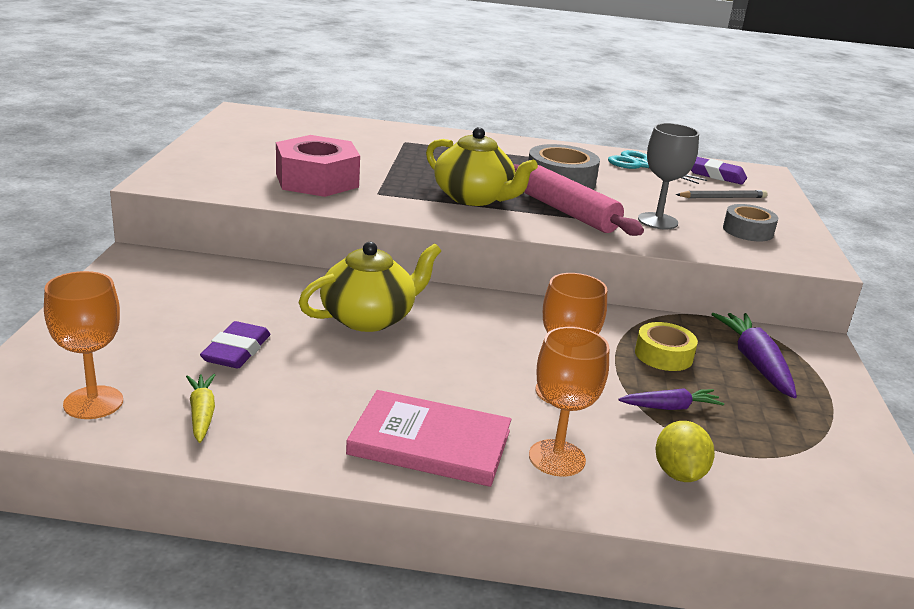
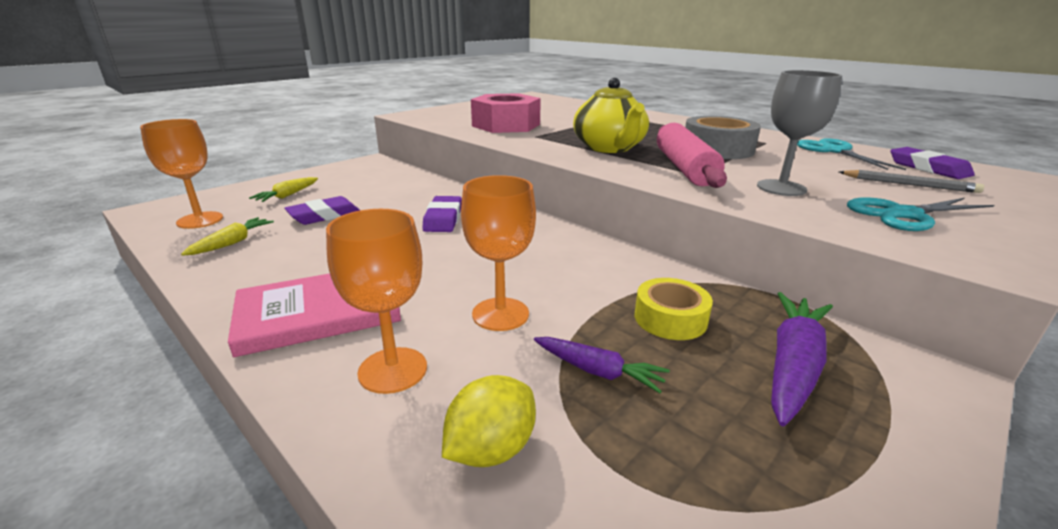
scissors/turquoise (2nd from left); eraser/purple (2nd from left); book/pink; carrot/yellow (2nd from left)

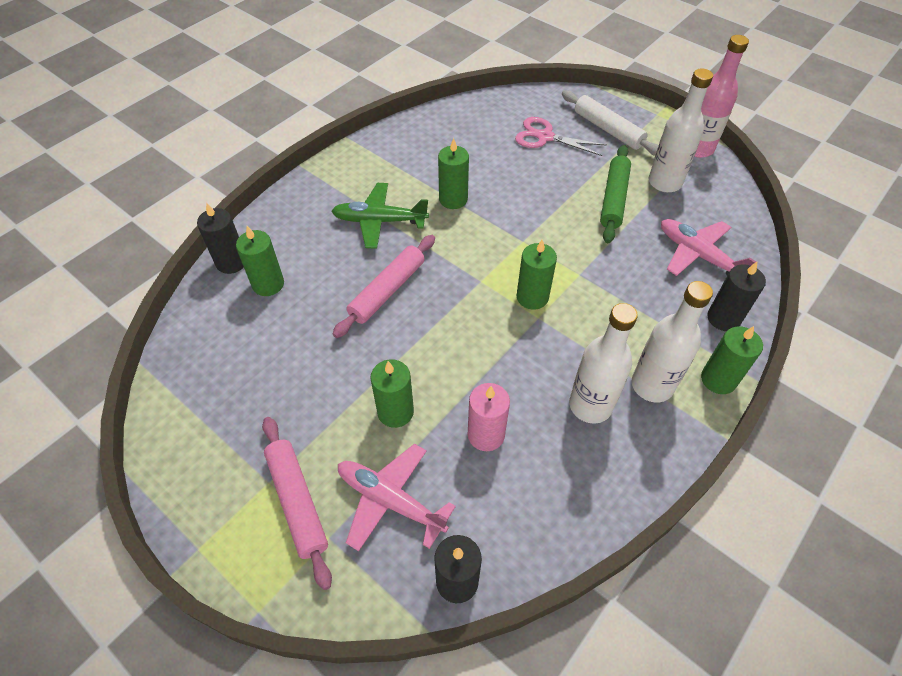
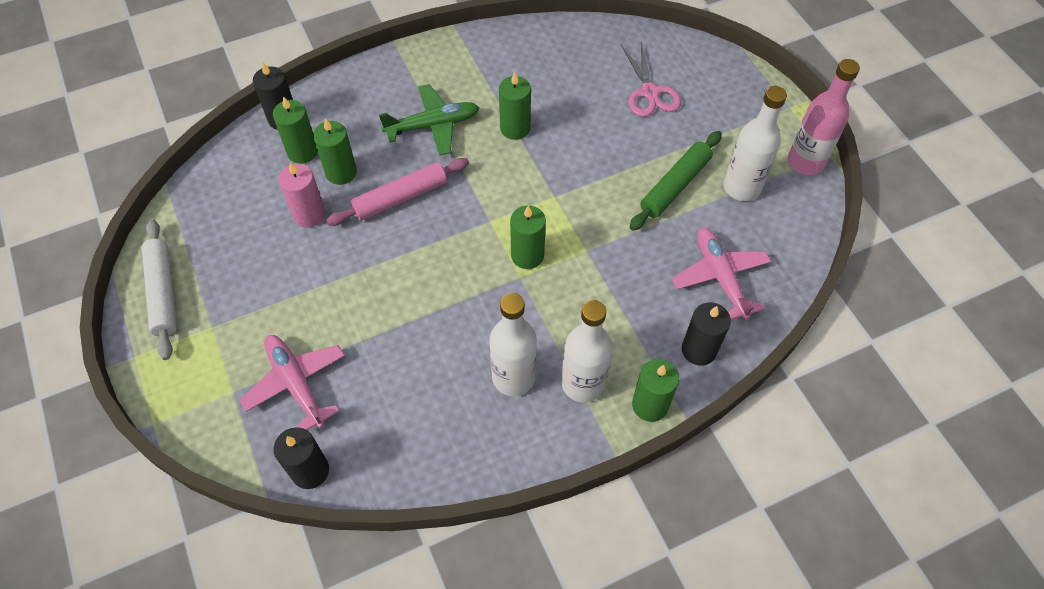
rolling pin/white; scissors/pink; plane/green; candle/green (2nd from left); candle/pink; rolling pin/pink (1st from left in the first image)

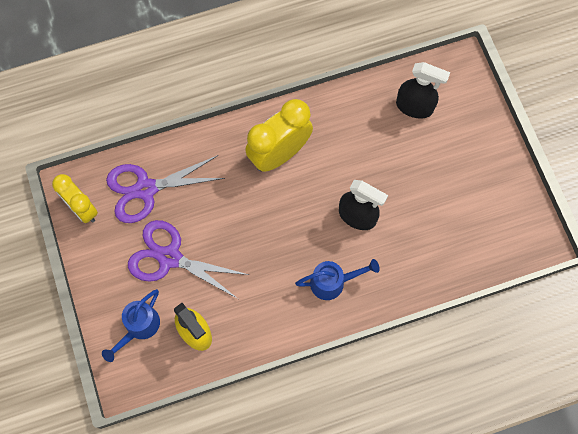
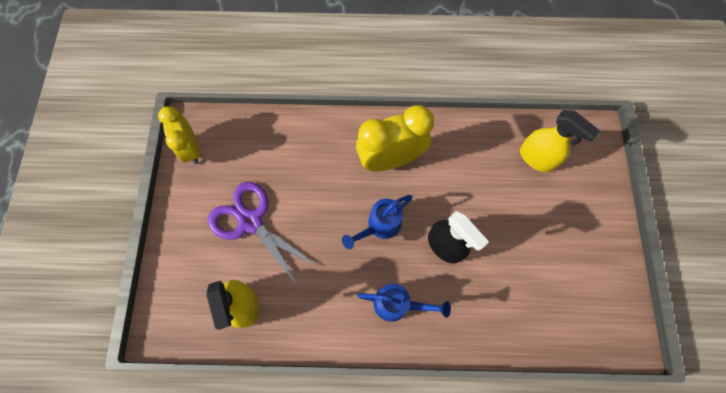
spray bottle/yellow (2nd from left); scissors/purple (1st from left in the first image); watering can/blue (1st from left)

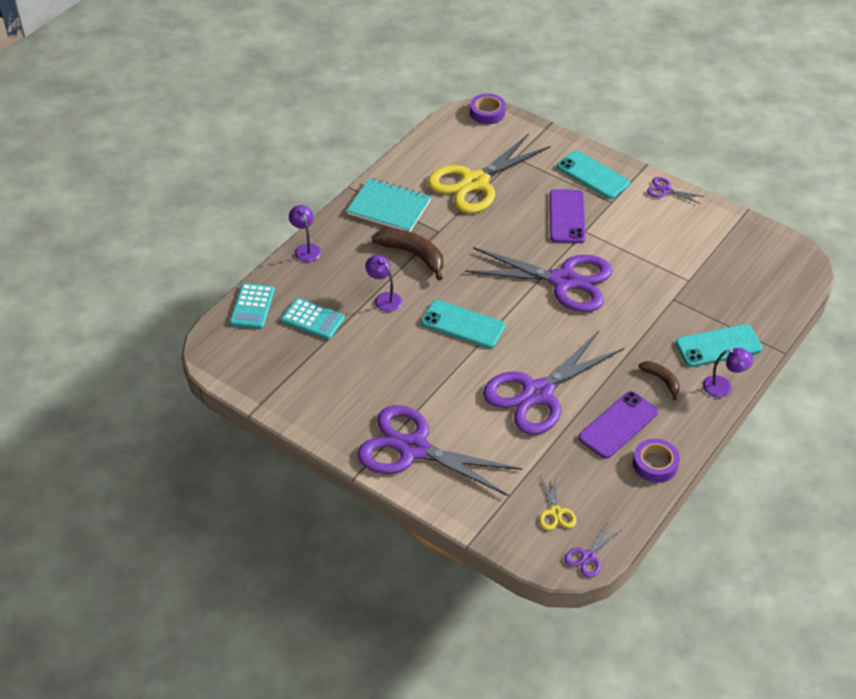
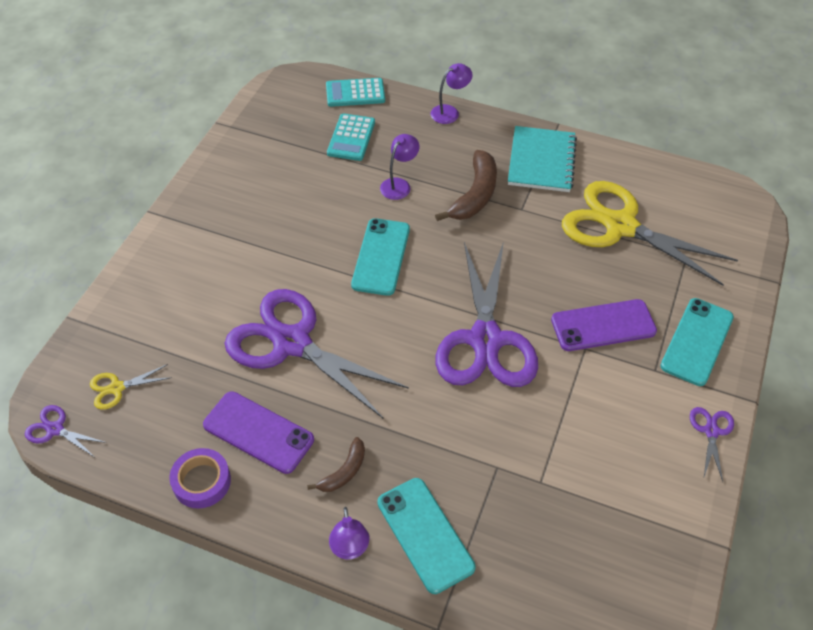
tape/purple (1st from left in the first image); scissors/purple (1st from left in the first image)

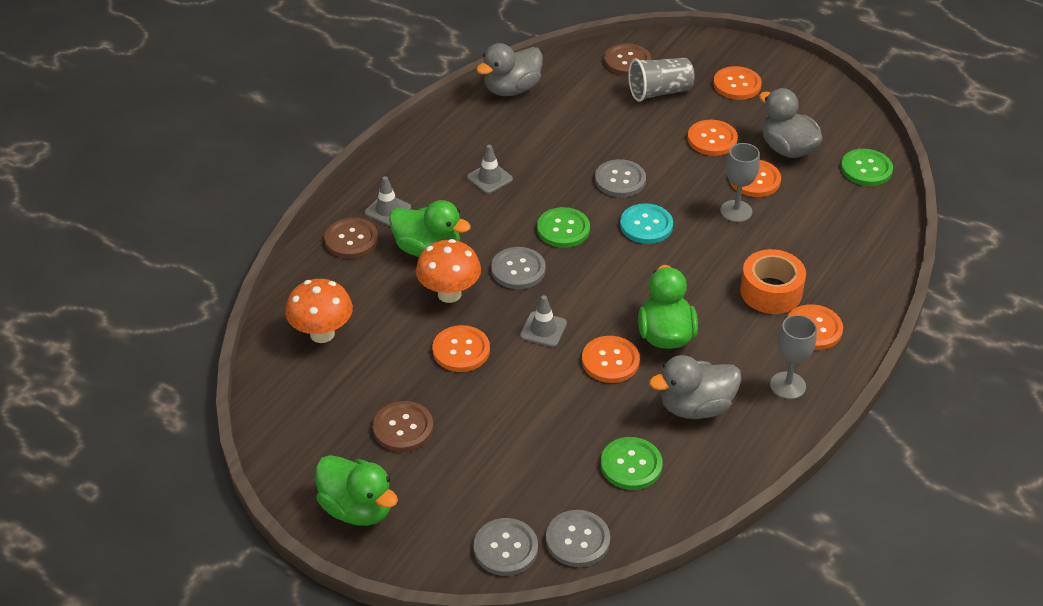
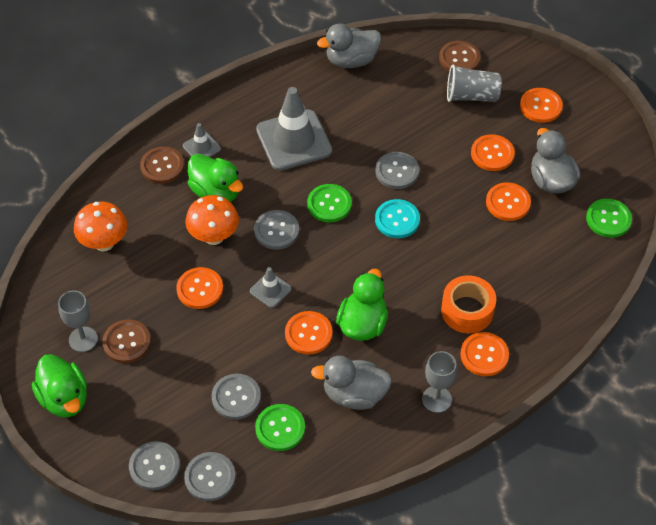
goblet/grey (1st from left); traffic cone/grey (3rd from left); button/grey (3rd from left)

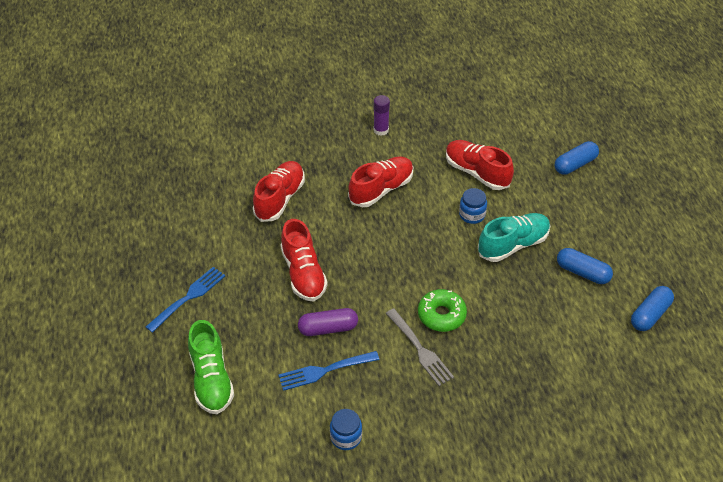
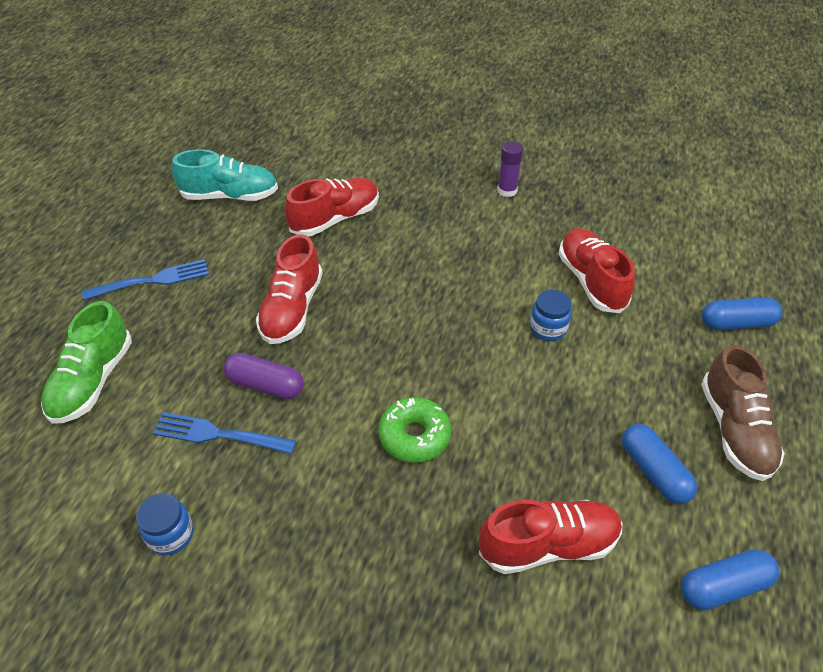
shoe/red (3rd from left); shoe/turquoise; fork/grey; shoe/brown

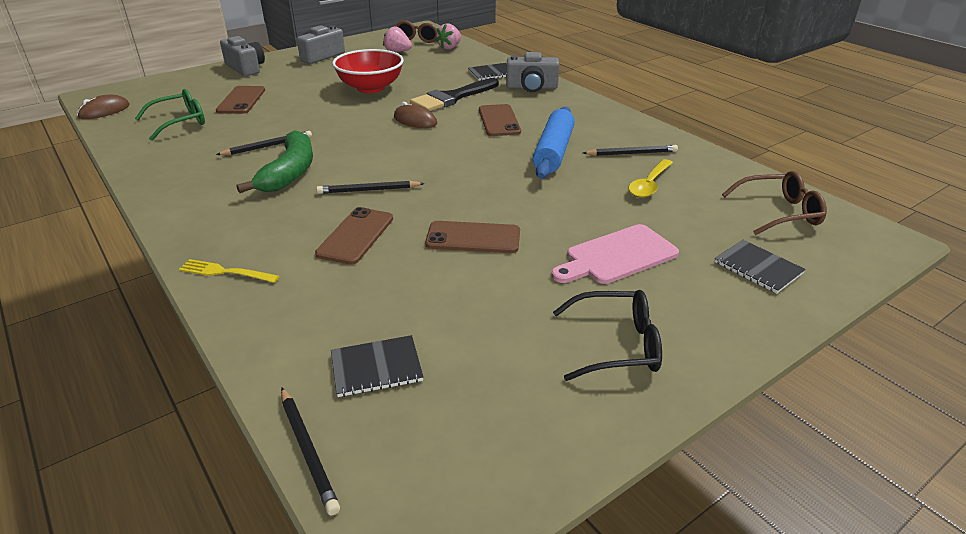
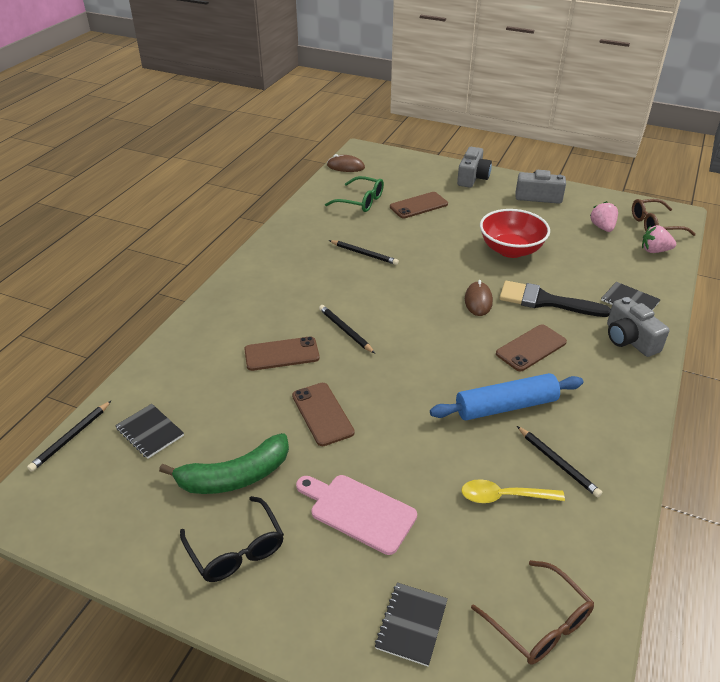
banana/green; fork/yellow

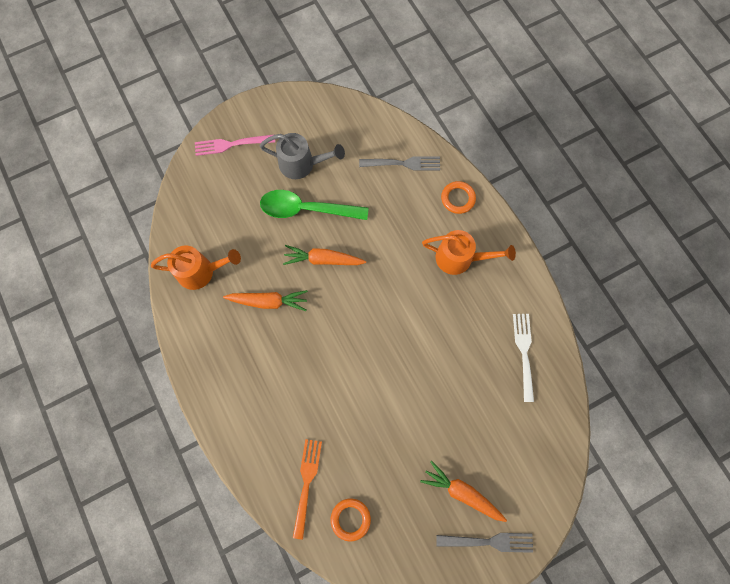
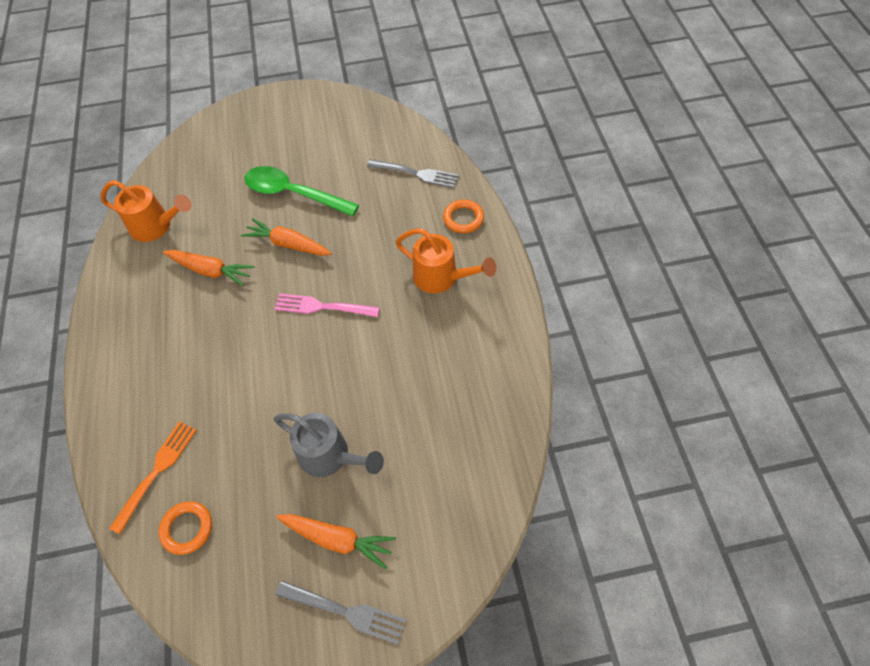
watering can/grey; fork/pink; fork/white; carrot/orange (3rd from left)

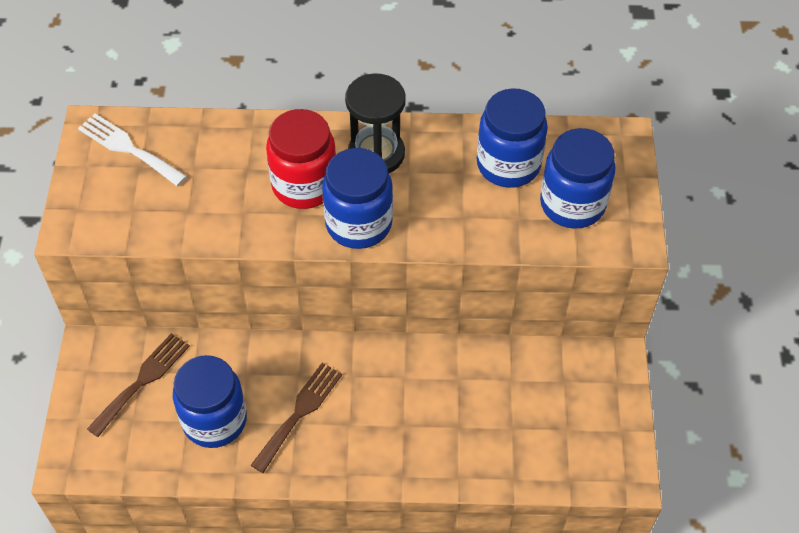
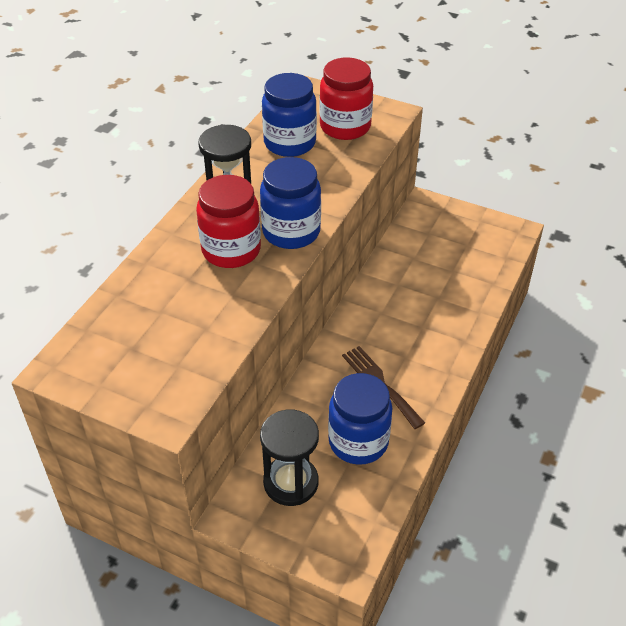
fork/white; jar/red (2nd from left); hourglass/black (2nd from left)

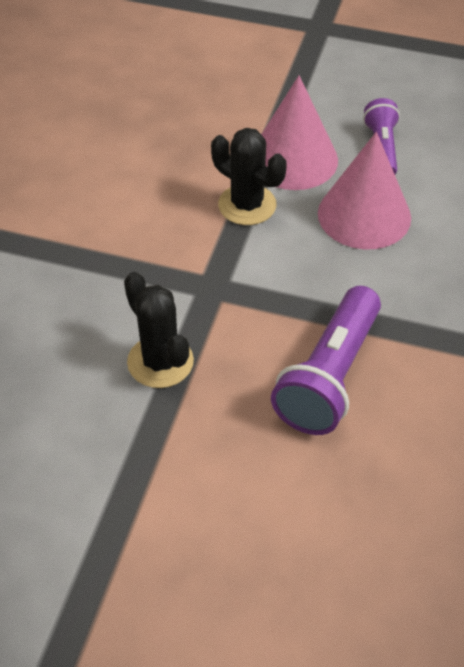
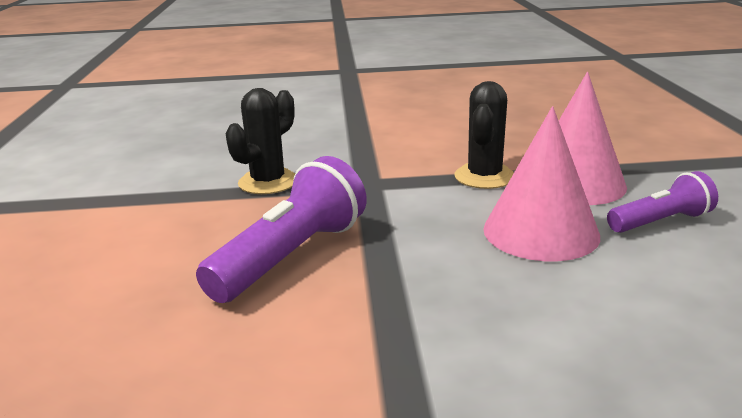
flashlight/purple (1st from left)

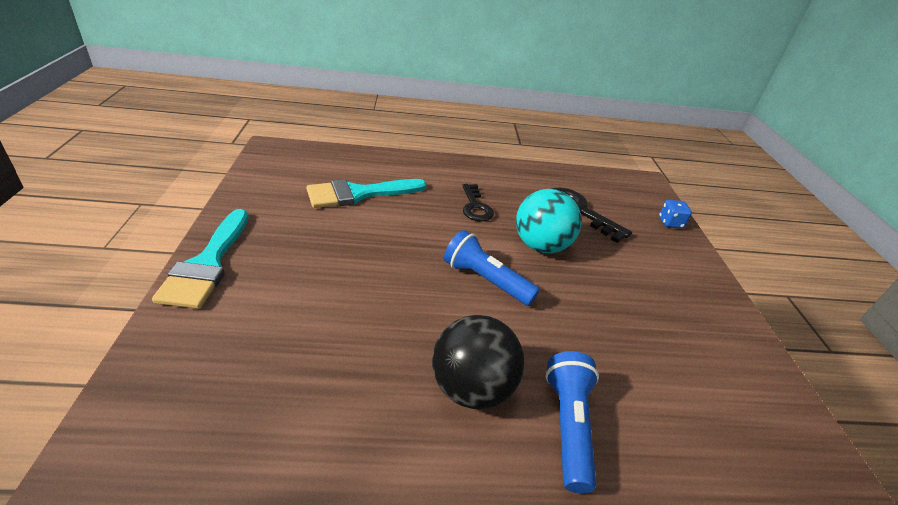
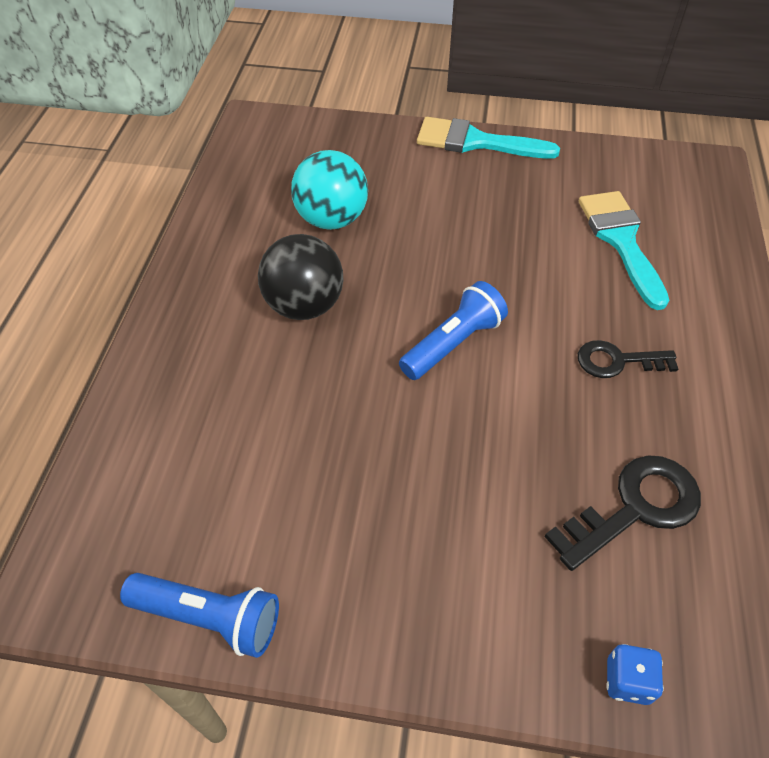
ball/turquoise; flashlight/blue (1st from left)

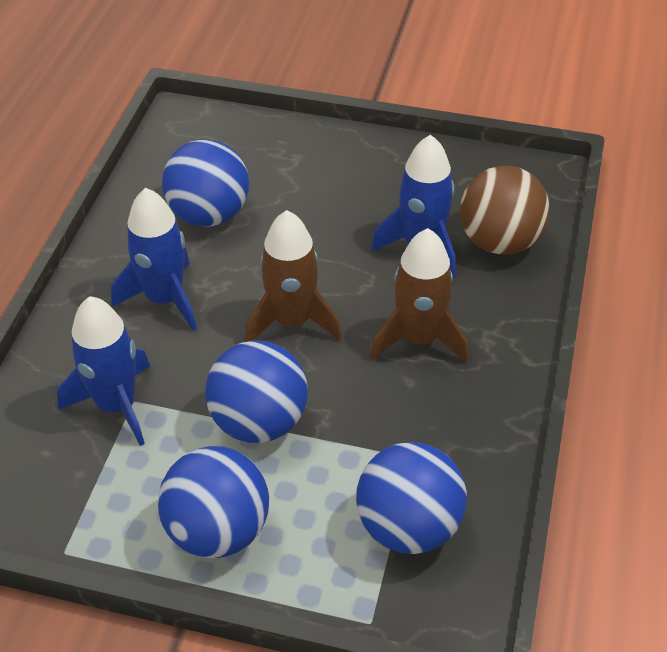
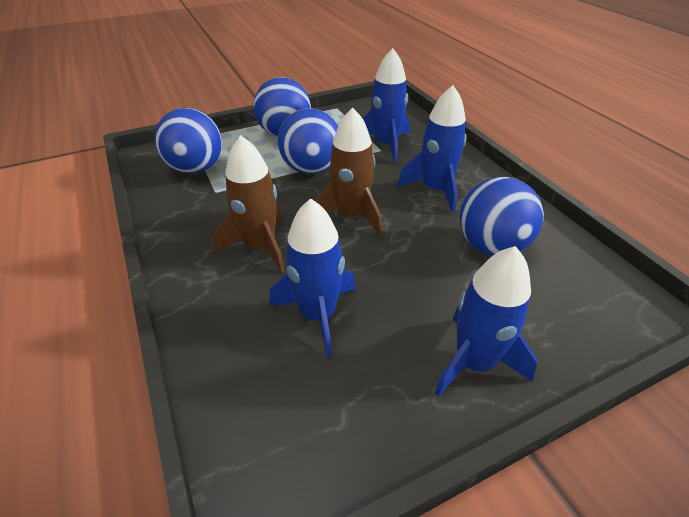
ball/brown; rocket/blue (4th from left)

